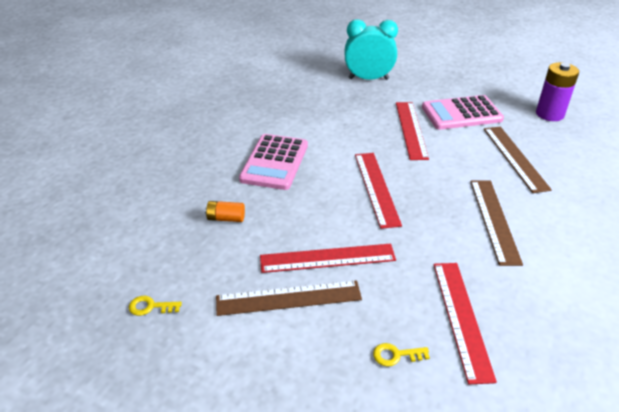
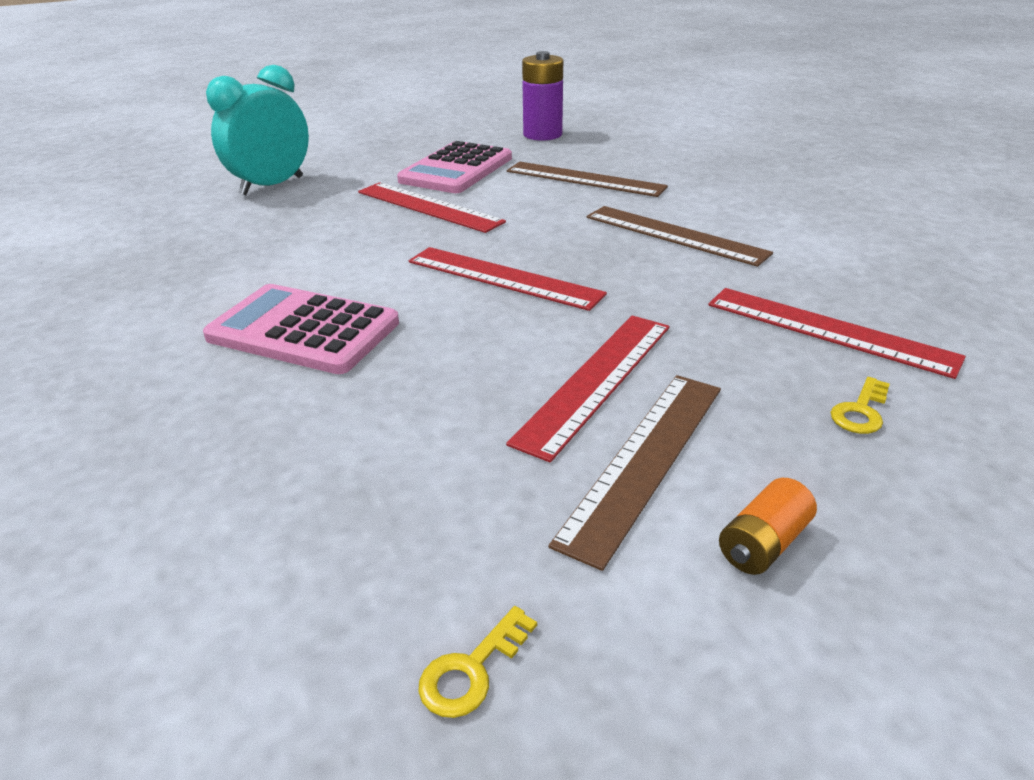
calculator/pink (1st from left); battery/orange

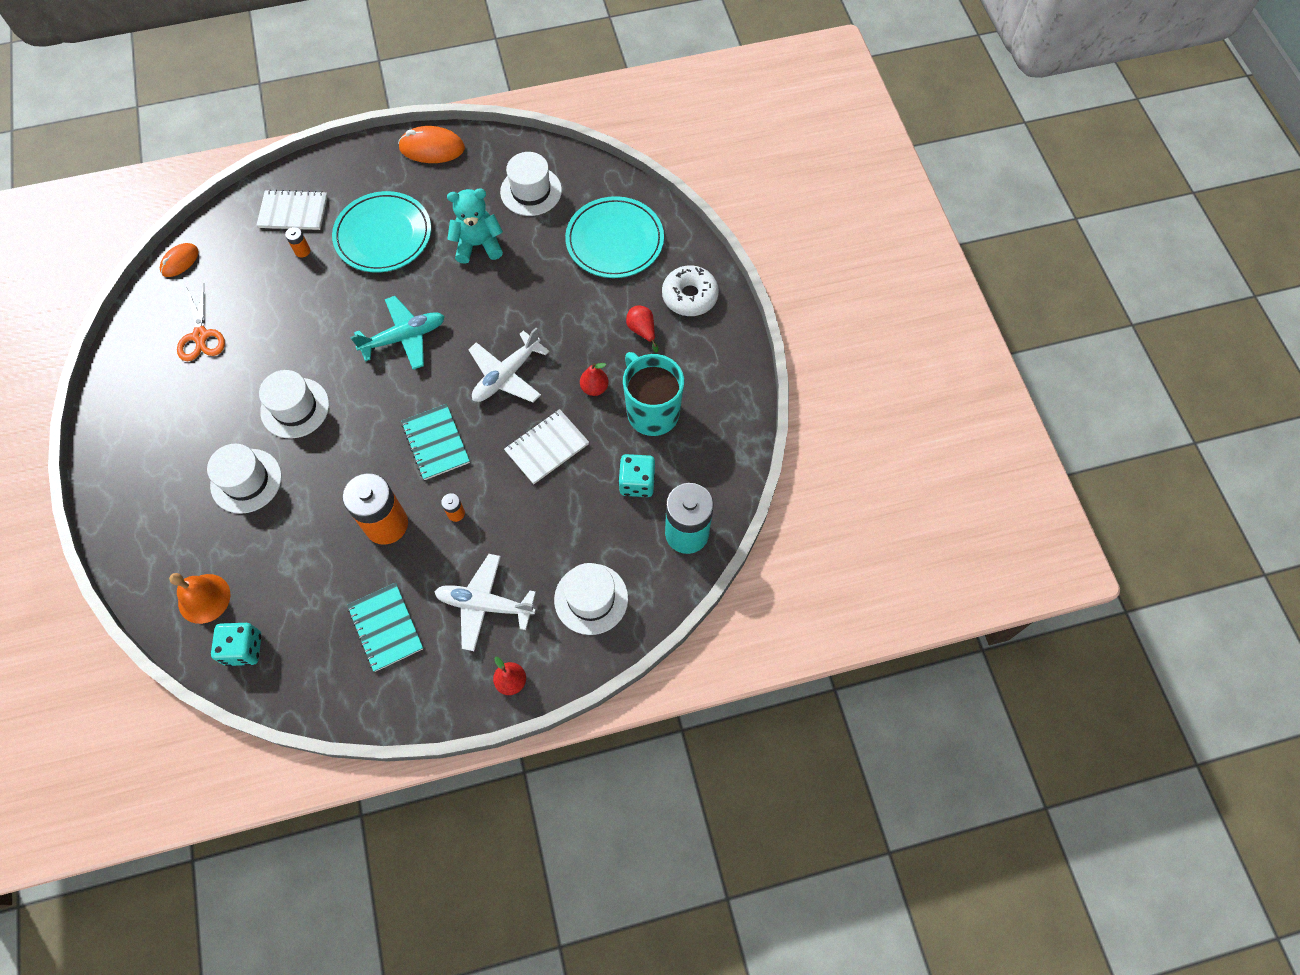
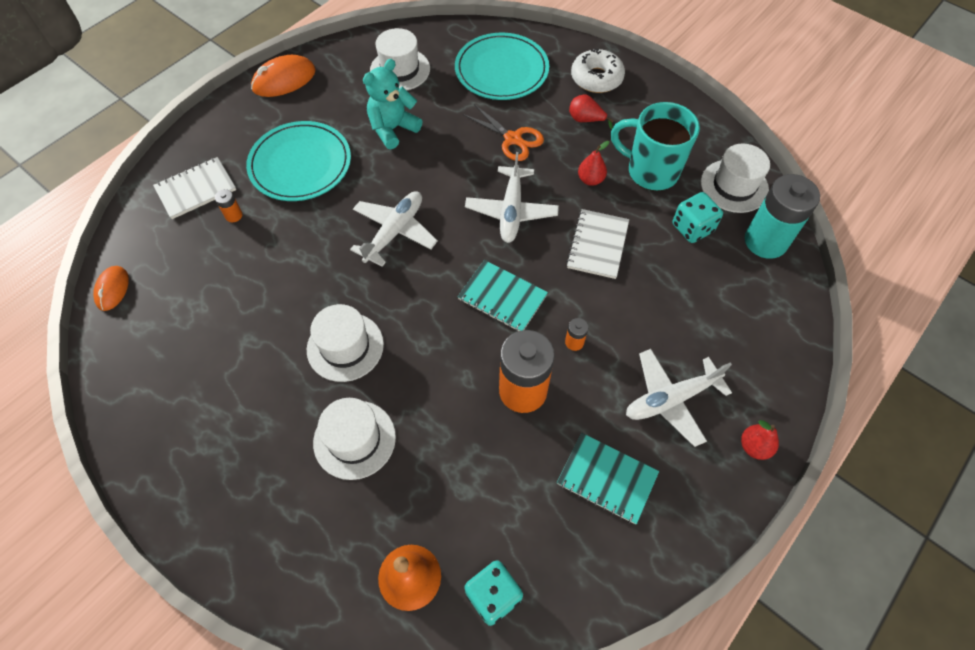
scissors/orange; plane/white (1st from left); hat/white (4th from left)

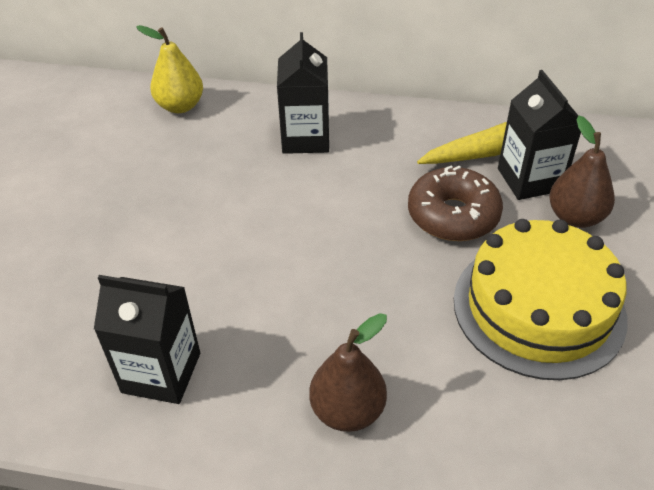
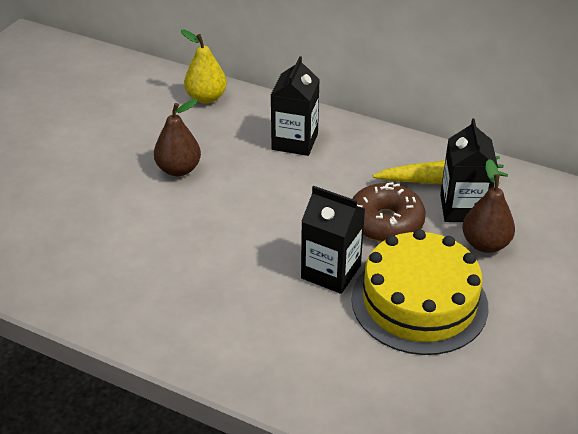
carton/black (2nd from left); pear/brown (1st from left)

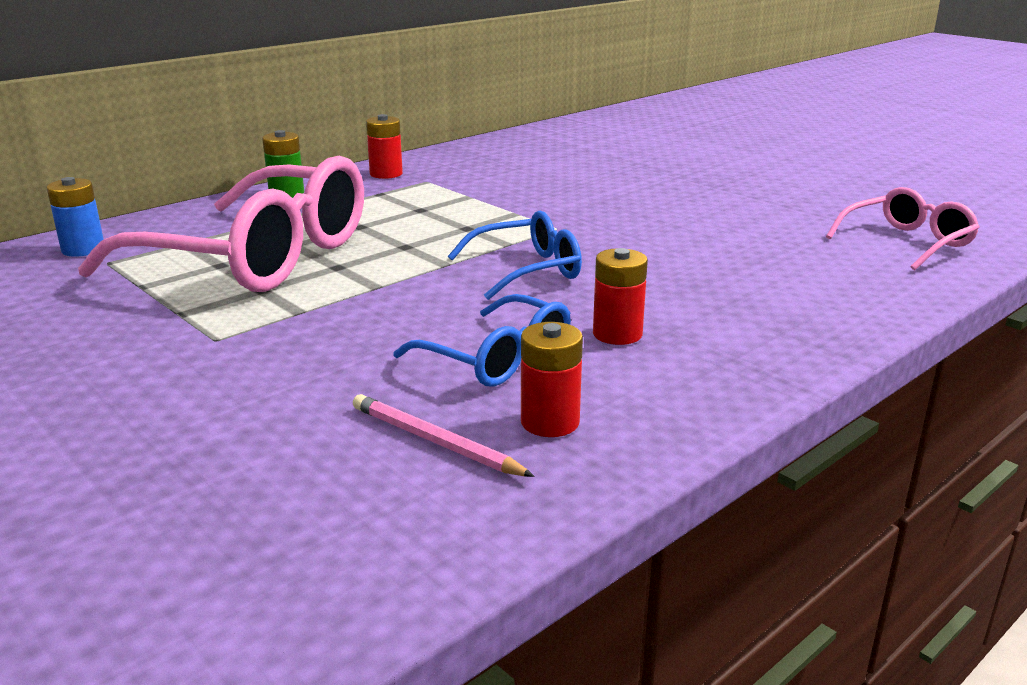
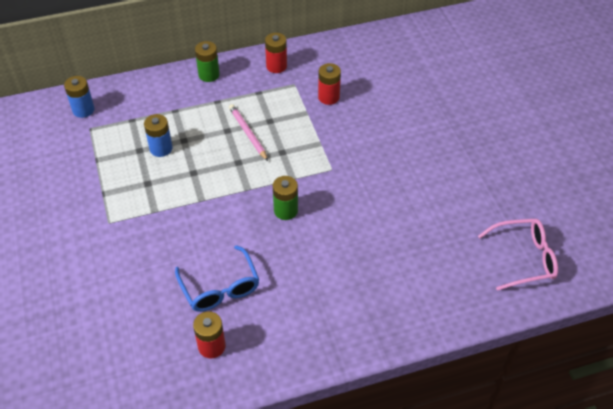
battery/blue (2nd from left); battery/green (2nd from left); battery/red (3rd from left); pencil/pink

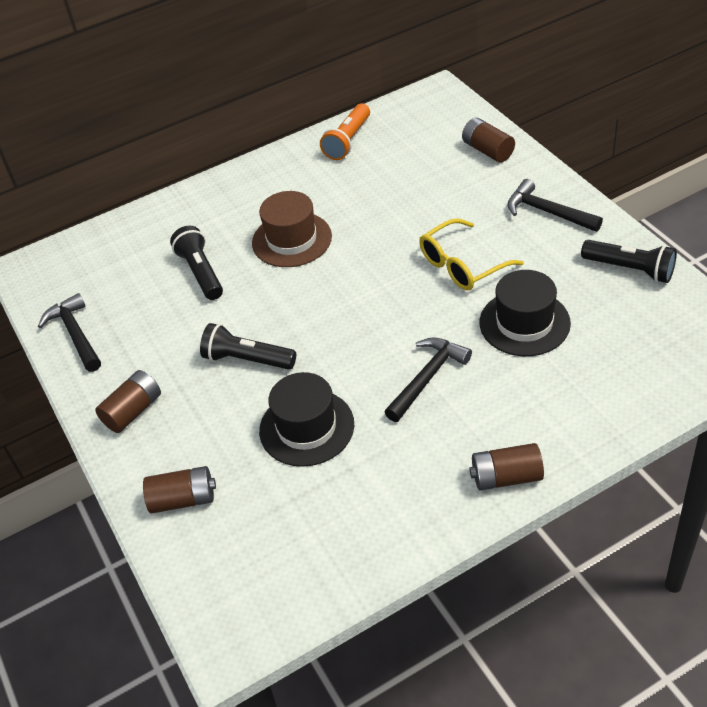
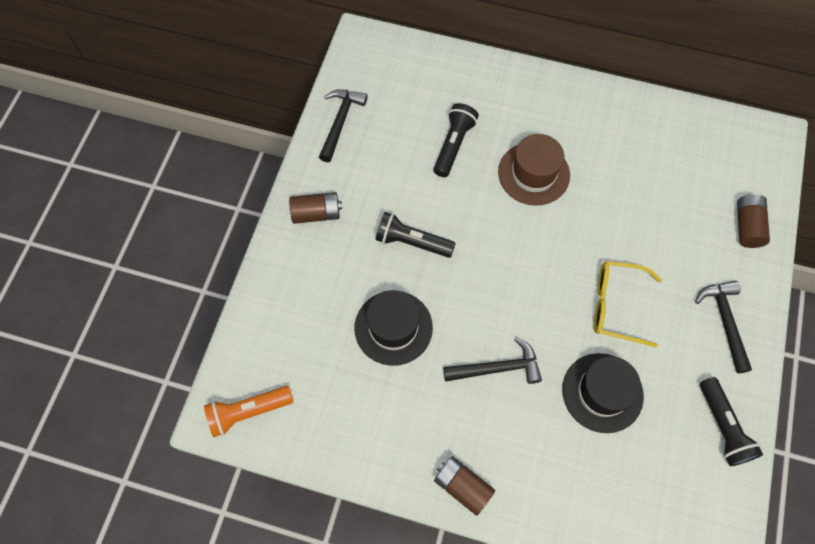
flashlight/orange; flashlight/black (1st from left); battery/brown (2nd from left in the first image)

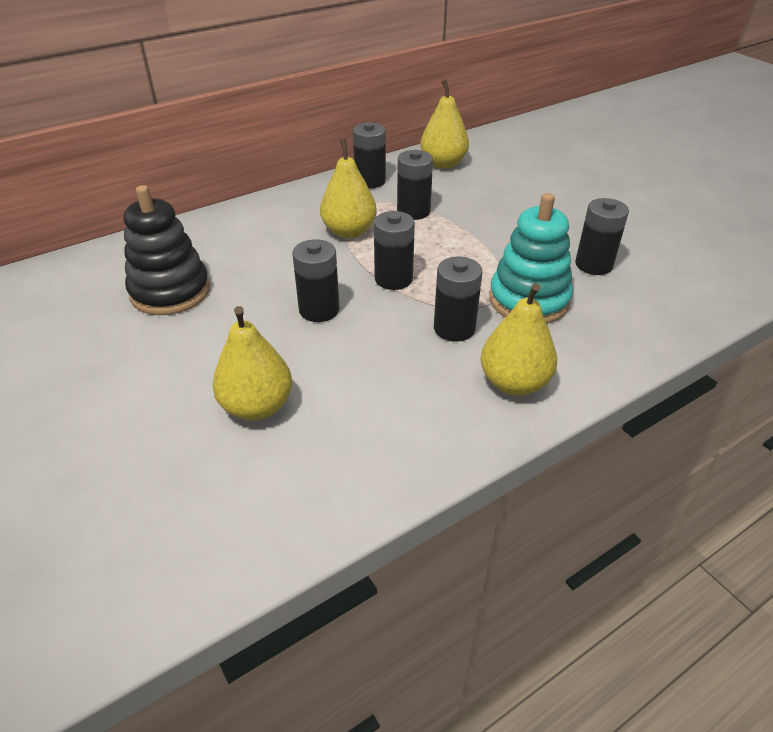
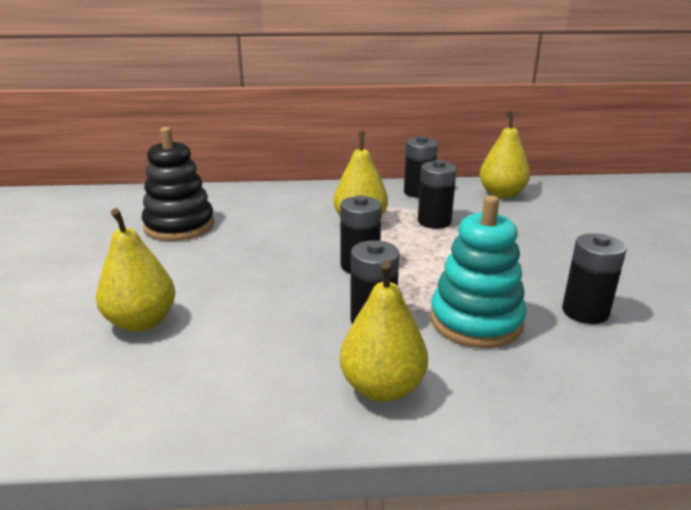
battery/black (1st from left in the first image)

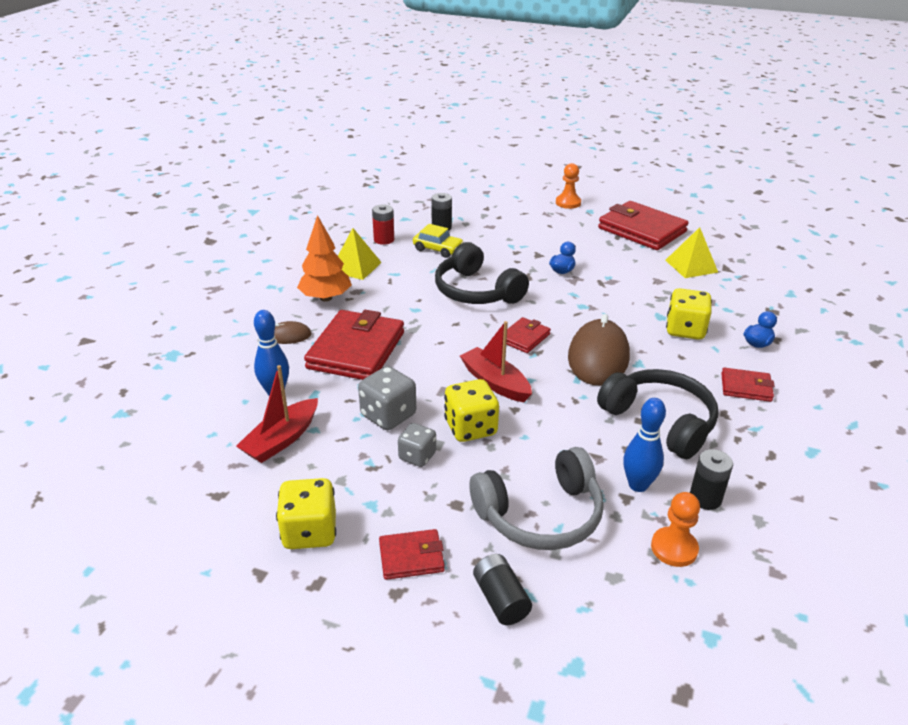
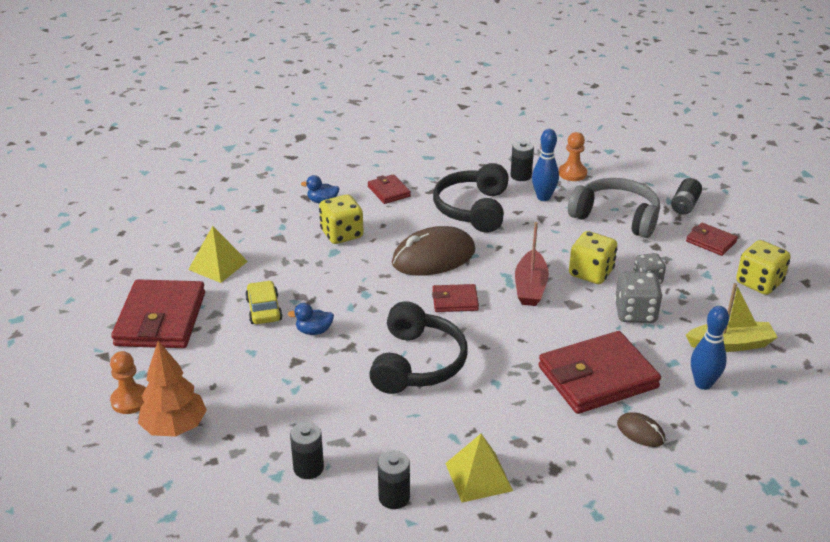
battery/black (2nd from left); tree/orange; car/yellow; boat/yellow

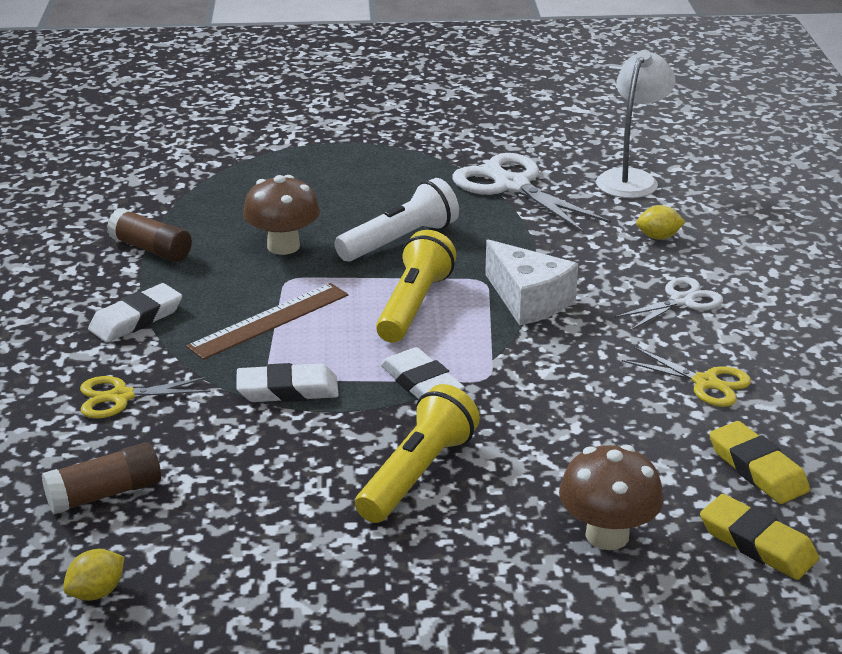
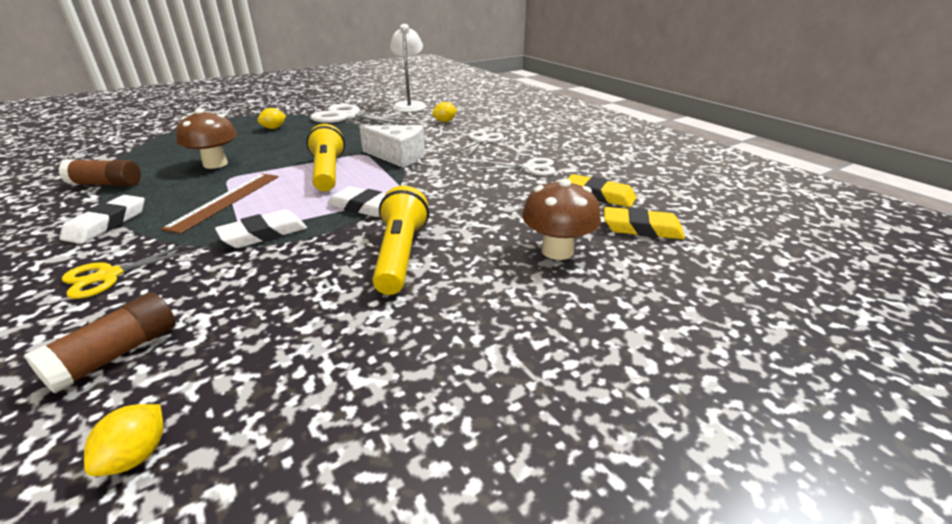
flashlight/white; scissors/white (3rd from left); lemon/yellow (2nd from left)

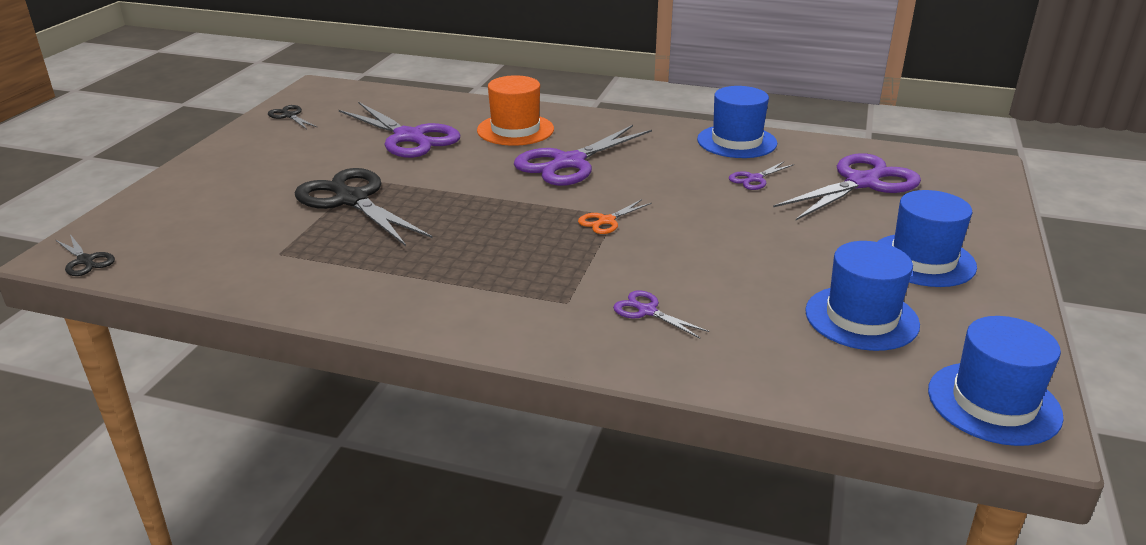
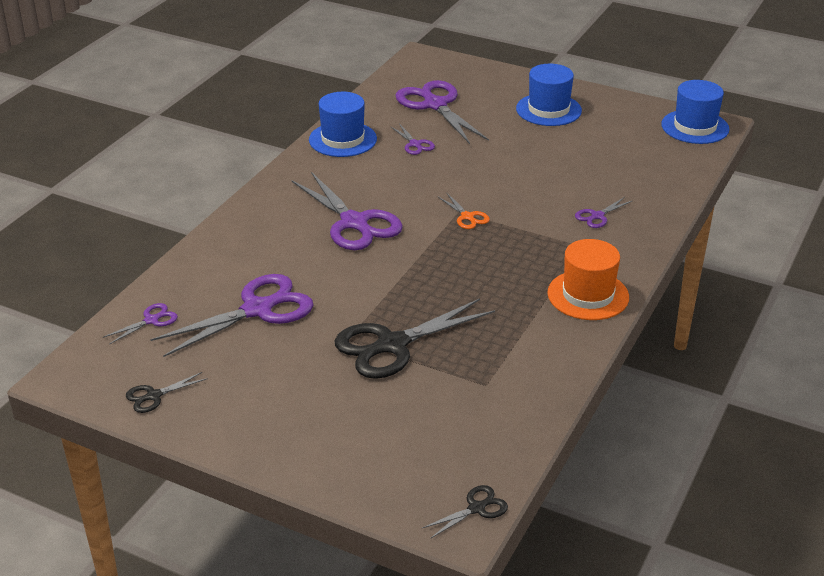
hat/orange; hat/blue (2nd from left in the first image); scissors/purple (1st from left)

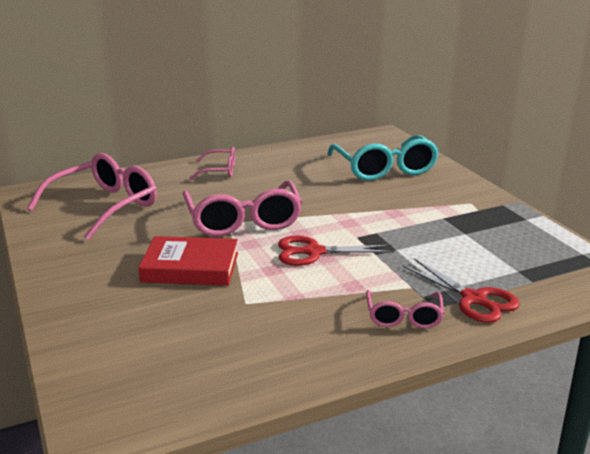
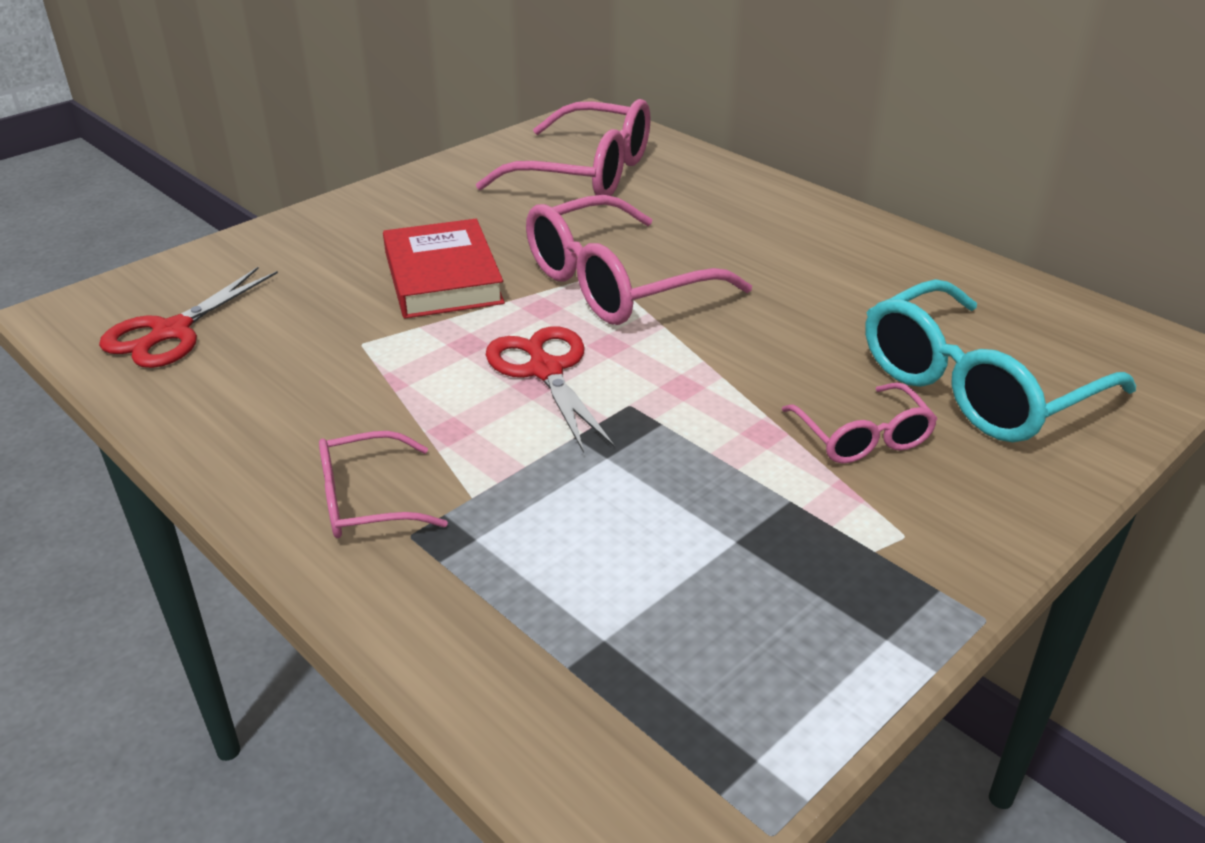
glasses/pink (4th from left); scissors/red (1st from left)

